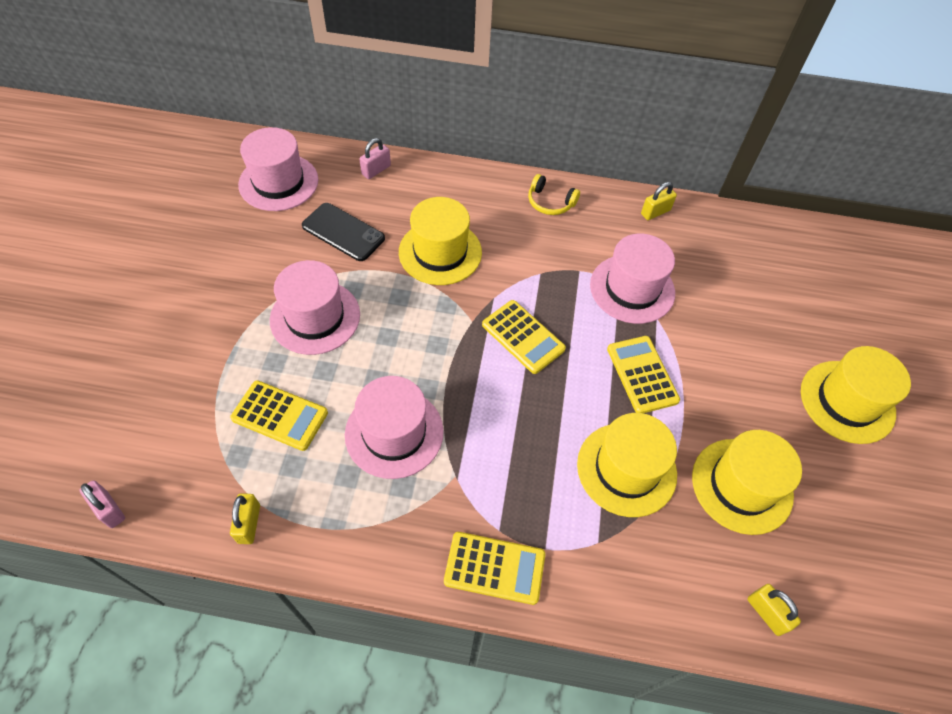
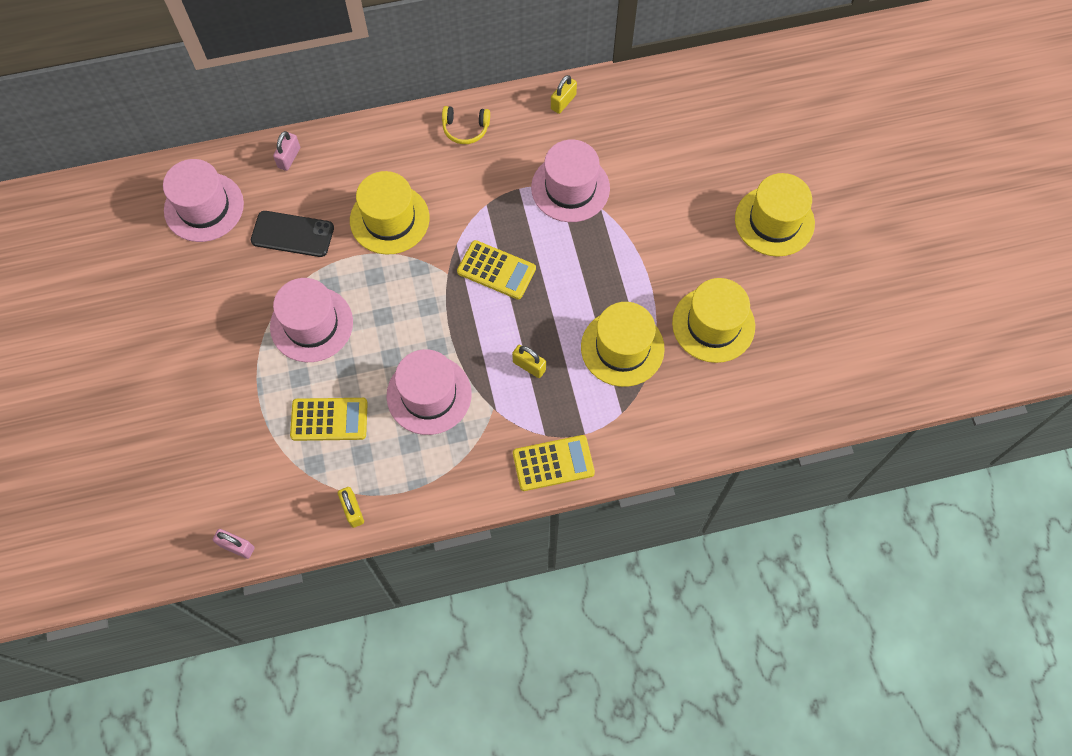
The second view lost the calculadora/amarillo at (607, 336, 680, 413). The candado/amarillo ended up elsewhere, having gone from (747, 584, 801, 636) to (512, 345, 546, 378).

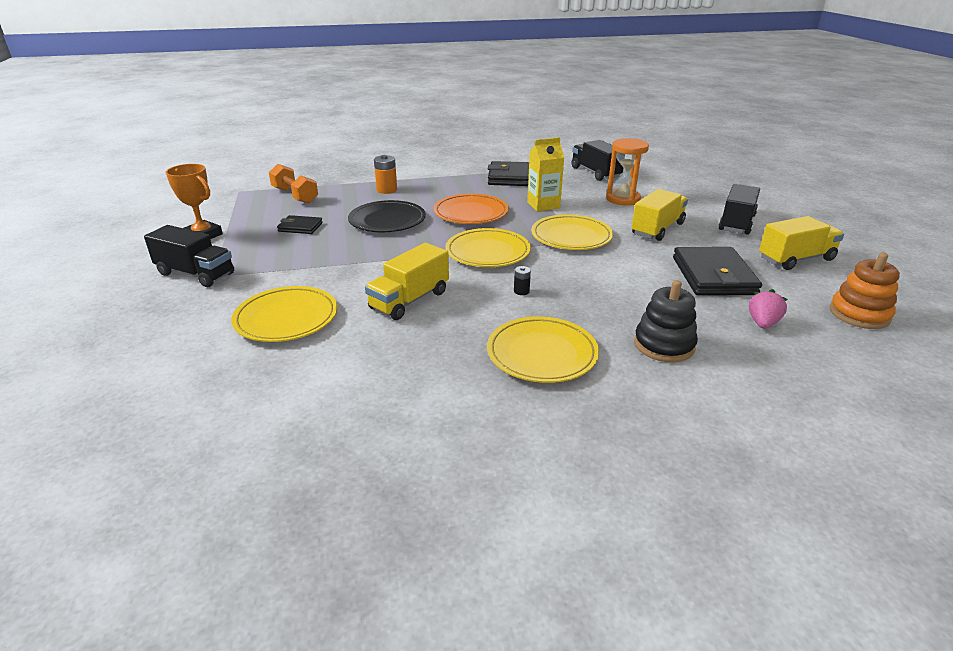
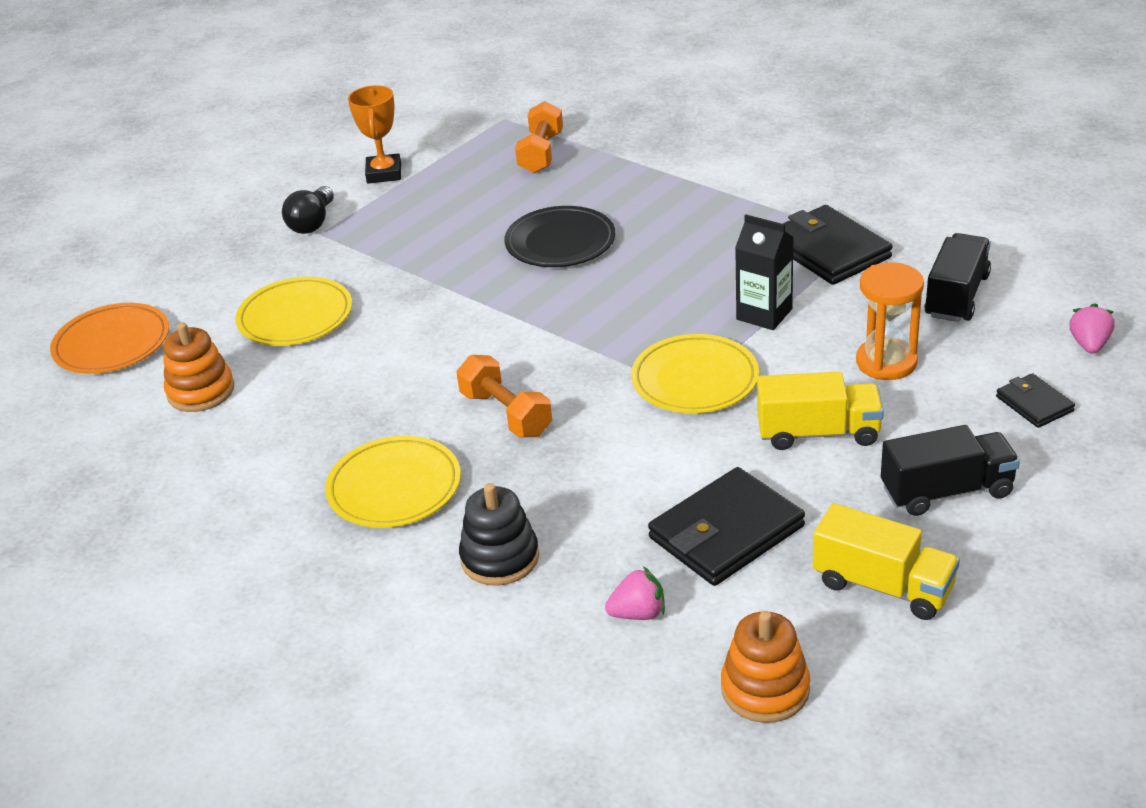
The second view lost the camión/amarillo at (365, 243, 449, 320). The second view lost the pila/naranja at (374, 155, 397, 194). The second view lost the plato/amarillo at (445, 228, 531, 267). The second view gained the juguete apilable/naranja at (163, 322, 234, 412). The second view gained the fresa/rosa at (1069, 304, 1115, 354). The cartera/negro ended up elsewhere, having gone from (277, 215, 323, 234) to (996, 373, 1075, 428). The plato/naranja ended up elsewhere, having gone from (433, 194, 509, 224) to (50, 303, 169, 374). Where the camión/negro stood at (144, 225, 234, 287), the bombilla/negro came to stand at (282, 186, 334, 234). Where the pila/negro stood at (514, 266, 531, 295), the mancuerna/naranja came to stand at (457, 355, 552, 437). What was the cartón de leche/amarillo at (527, 137, 564, 212) turned into the cartón de leche/negro at (735, 214, 794, 330).

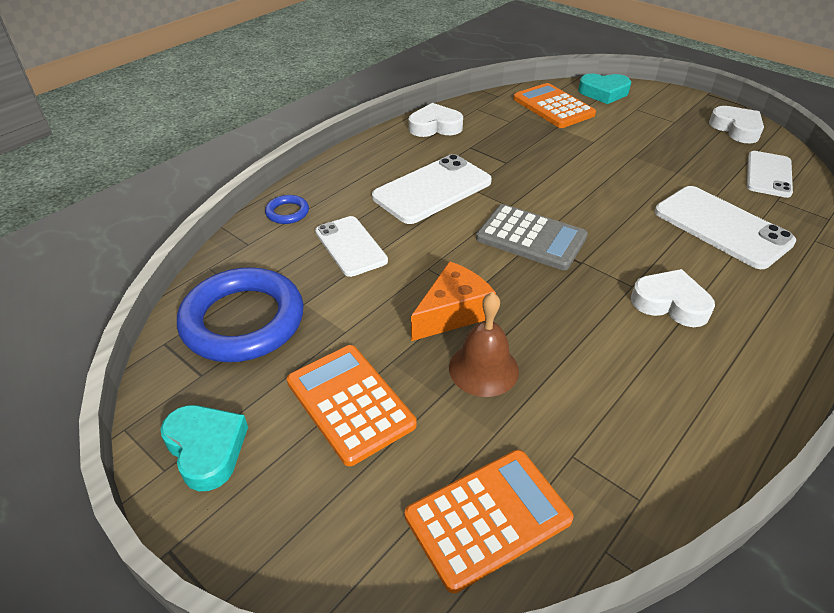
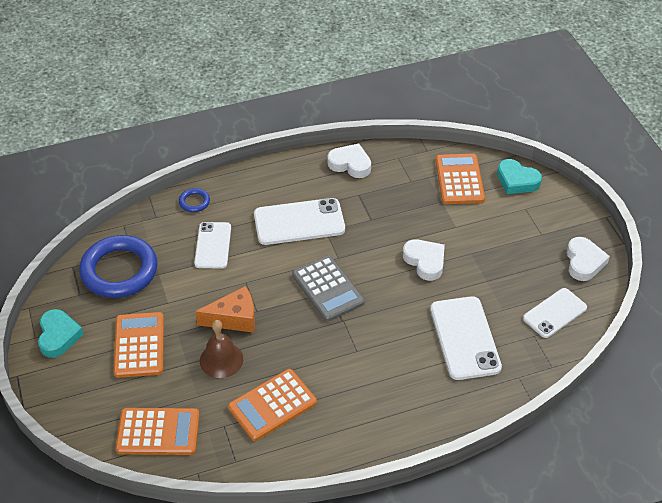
The second view gained the calculadora/naranja at (228, 369, 317, 441). The corazón/blanco ended up elsewhere, having gone from (631, 269, 715, 327) to (403, 239, 445, 281).

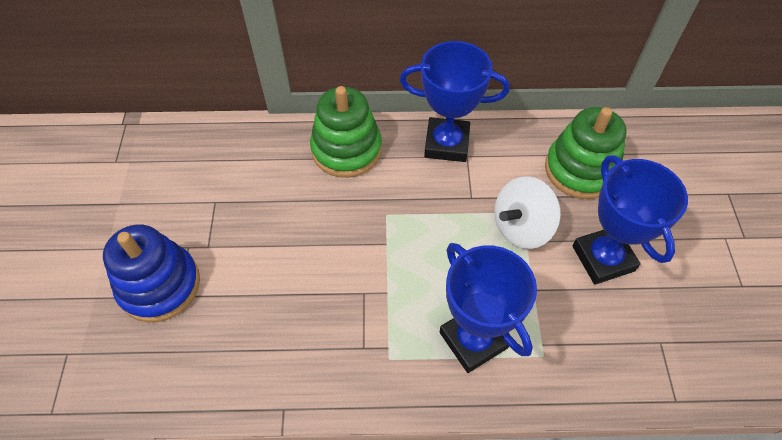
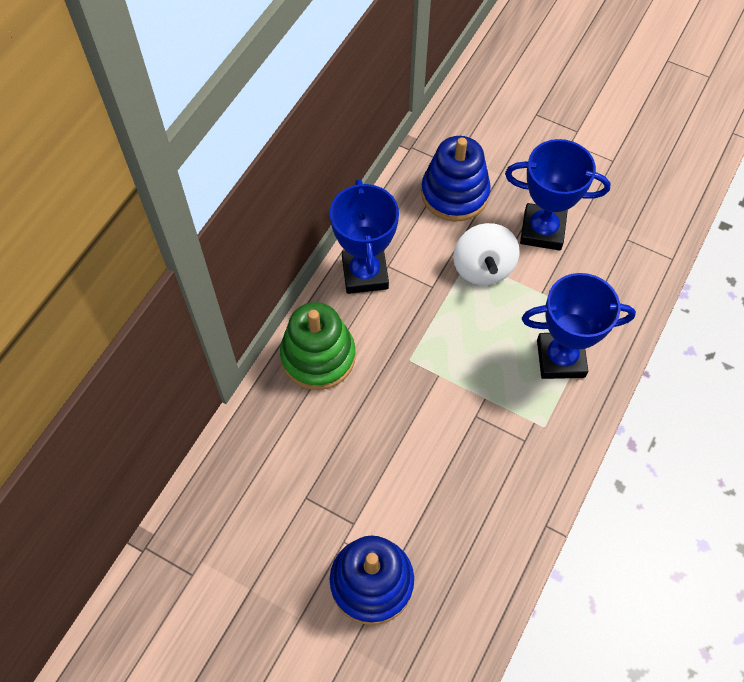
What was the juguete apilable/verde at (545, 107, 627, 199) turned into the juguete apilable/azul at (421, 136, 491, 221). The trofeo/azul at (400, 41, 510, 162) ended up facing another way, 45 degrees counterclockwise from before.

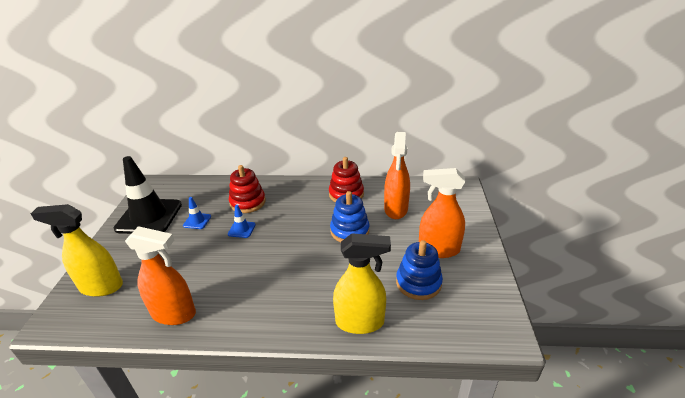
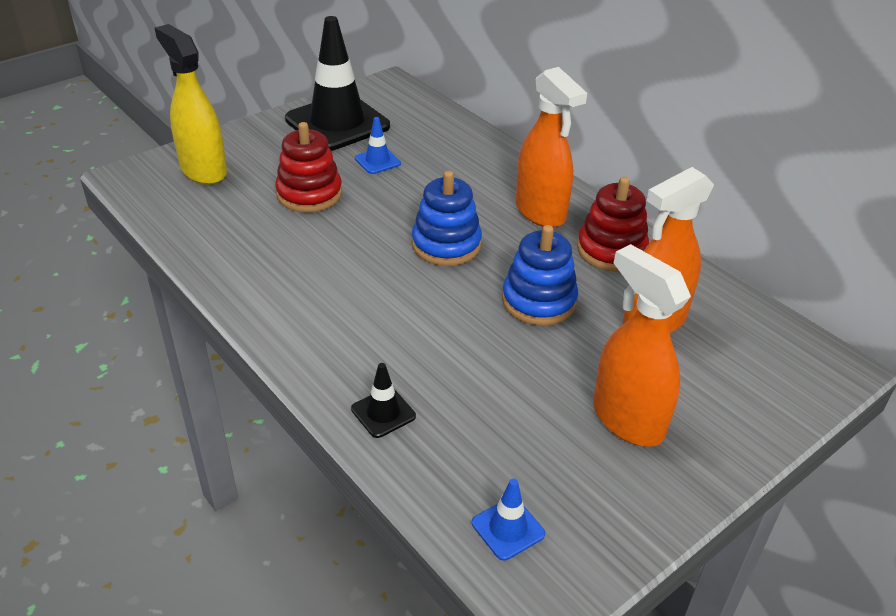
The pulverizador/naranja ended up elsewhere, having gone from (125, 226, 196, 325) to (516, 67, 587, 228). The cono de tráfico/azul ended up elsewhere, having gone from (228, 205, 256, 238) to (472, 479, 545, 561). The juguete apilable/rojo ended up elsewhere, having gone from (229, 165, 266, 213) to (275, 122, 342, 212). The juguete apilable/azul ended up elsewhere, having gone from (396, 240, 443, 300) to (412, 171, 482, 266). Where the pulverizador/amarillo stood at (333, 233, 391, 334), the cono de tráfico/negro came to stand at (351, 363, 416, 438).

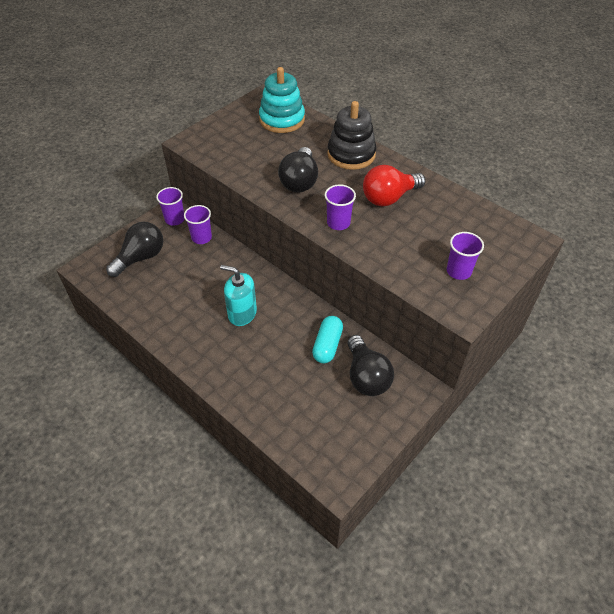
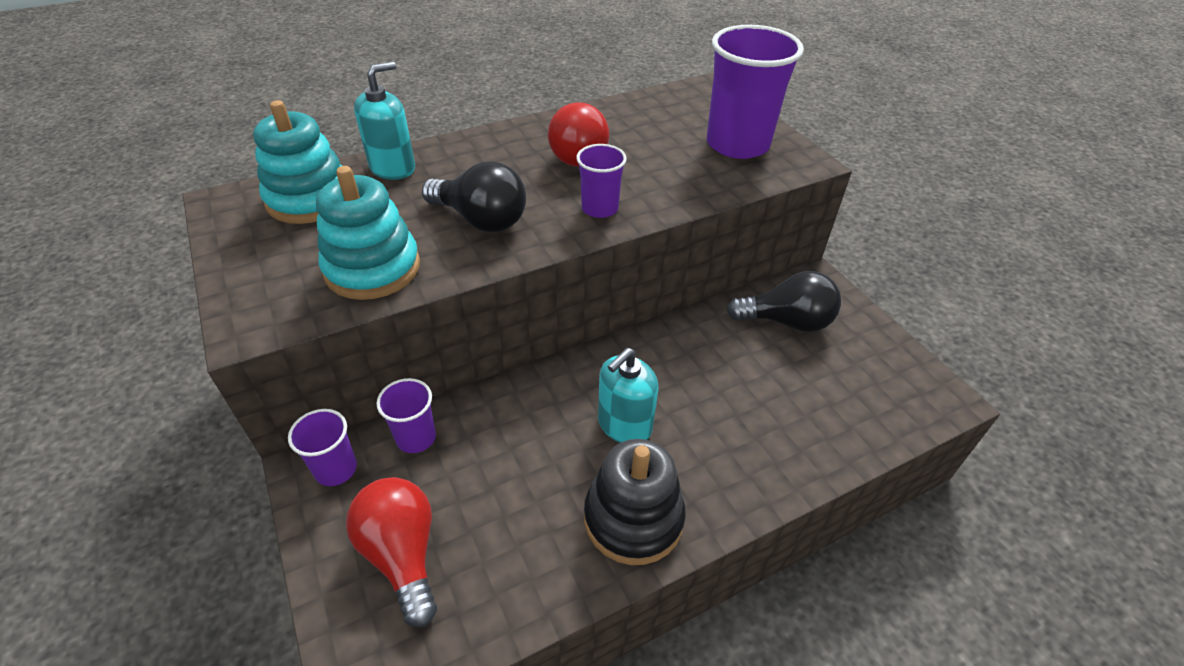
The second view lost the cápsula/turquesa at (312, 316, 343, 363). The second view gained the juguete apilable/turquesa at (316, 166, 420, 300). The second view gained the dispensador de jabón/turquesa at (354, 62, 415, 180). The juguete apilable/negro ended up elsewhere, having gone from (327, 101, 376, 170) to (584, 439, 686, 565). What was the bombilla/negro at (106, 222, 163, 277) turned into the bombilla/rojo at (346, 477, 437, 627). The size of the vaso/morado at (447, 232, 484, 280) changed by a factor of 1.95.

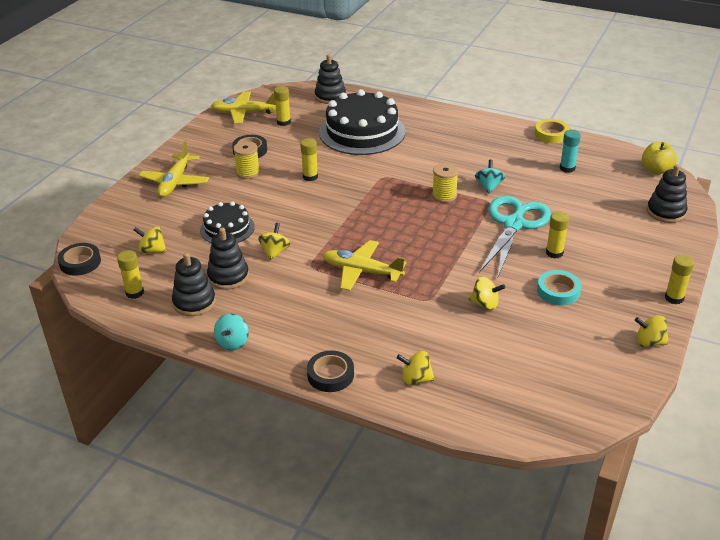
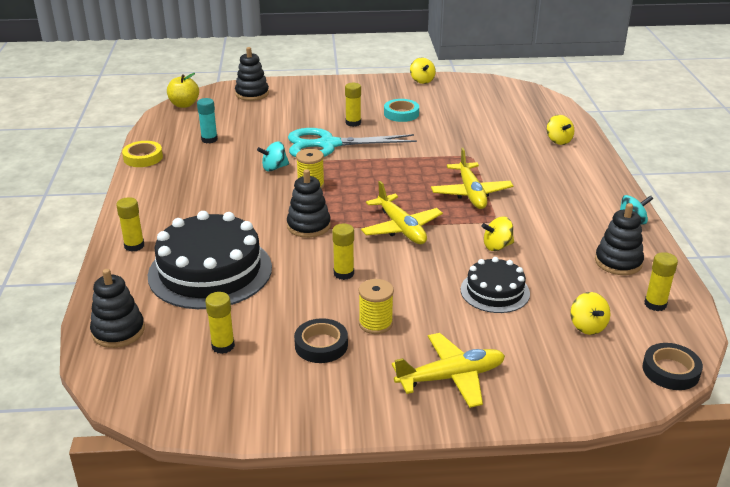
The second view lost the cinta adhesiva/negro at (307, 350, 354, 392). The second view lost the peonza/amarillo at (469, 276, 505, 310). The juguete apilable/negro ended up elsewhere, having gone from (207, 228, 249, 290) to (287, 169, 331, 238). The avión/amarillo ended up elsewhere, having gone from (211, 91, 276, 124) to (361, 181, 443, 244). The barra de pegamento/amarillo ended up elsewhere, having gone from (665, 255, 694, 304) to (116, 197, 144, 252).

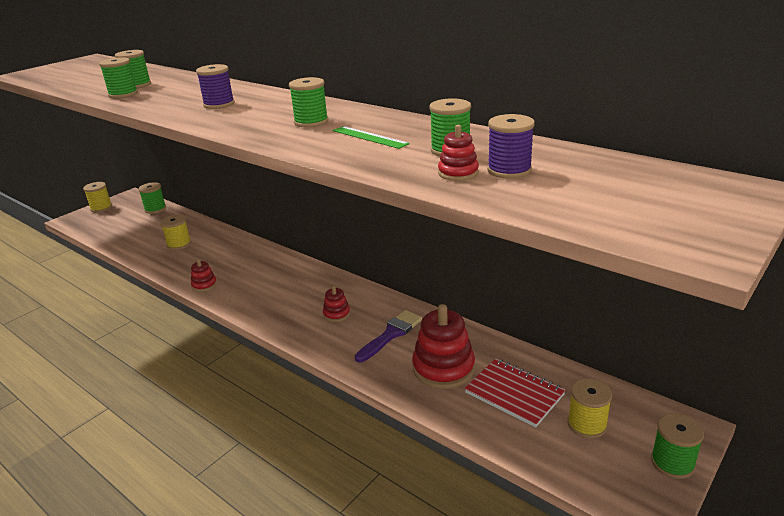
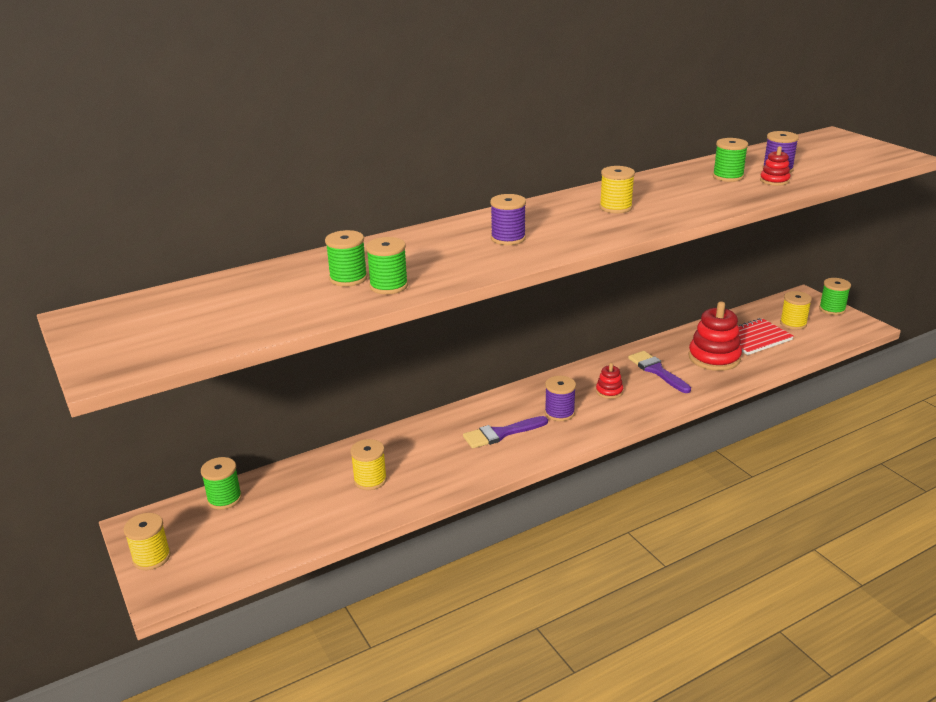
The second view lost the juguete apilable/rojo at (191, 259, 217, 292). The second view lost the regla/verde at (333, 126, 410, 149). The second view gained the pincel/morado at (463, 416, 548, 448). The second view gained the carrete/morado at (545, 376, 576, 421). What was the carrete/verde at (289, 77, 328, 128) turned into the carrete/amarillo at (599, 166, 635, 213).

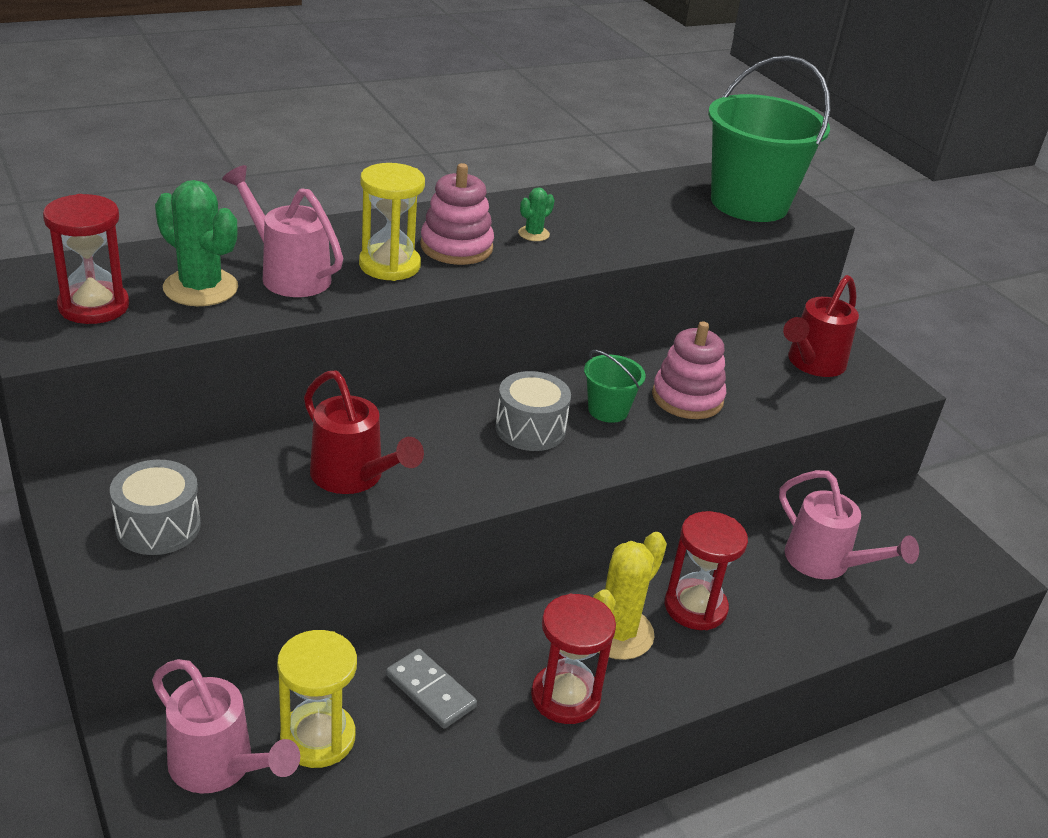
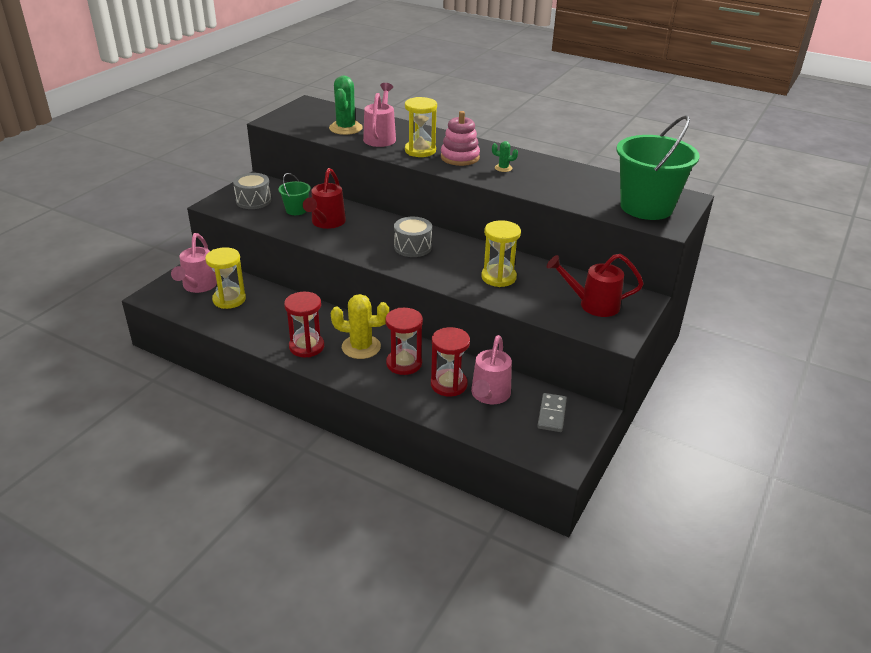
The reloj de arena/rojo ended up elsewhere, having gone from (43, 194, 129, 324) to (431, 327, 470, 397). The ficha de dominó/gris ended up elsewhere, having gone from (386, 649, 477, 729) to (537, 393, 567, 432). The balde/verde ended up elsewhere, having gone from (584, 350, 646, 423) to (278, 173, 311, 215). Where the juguete apilable/rosa stood at (652, 321, 726, 419), the reloj de arena/amarillo came to stand at (481, 220, 521, 287).

